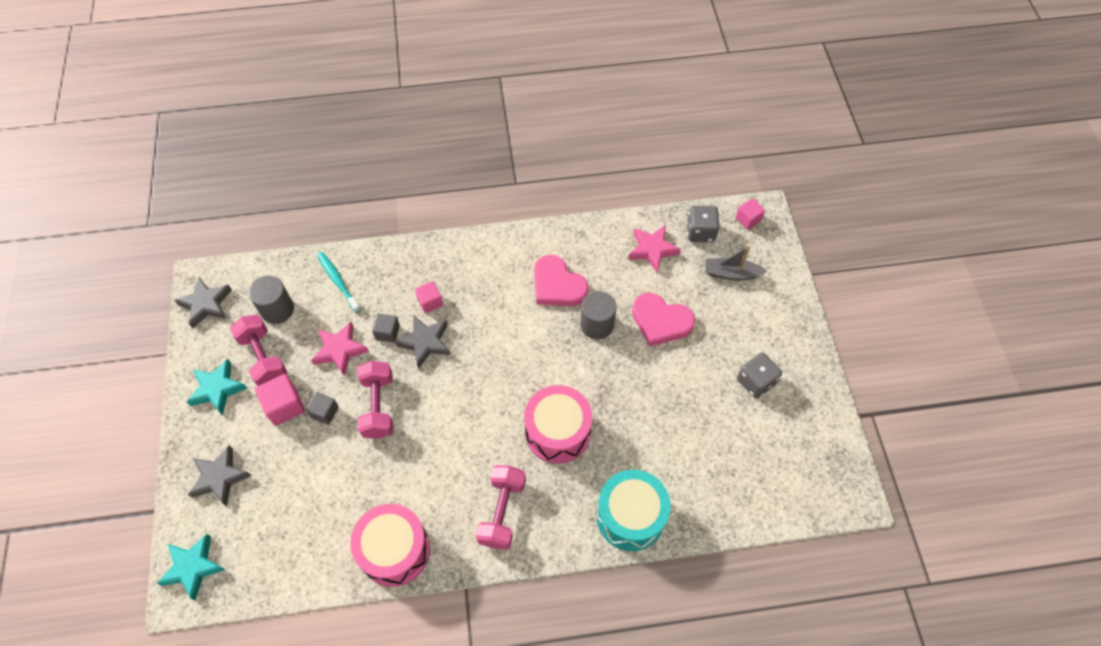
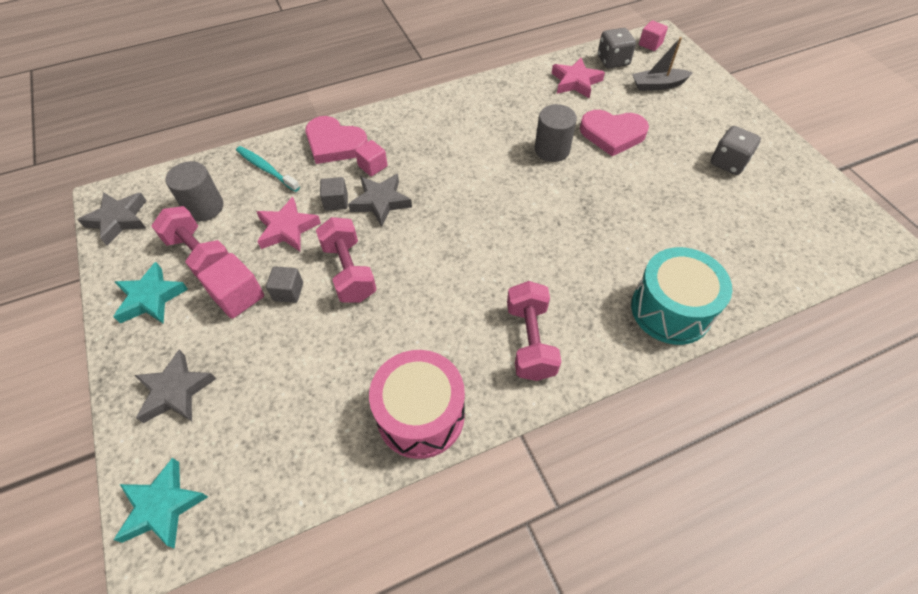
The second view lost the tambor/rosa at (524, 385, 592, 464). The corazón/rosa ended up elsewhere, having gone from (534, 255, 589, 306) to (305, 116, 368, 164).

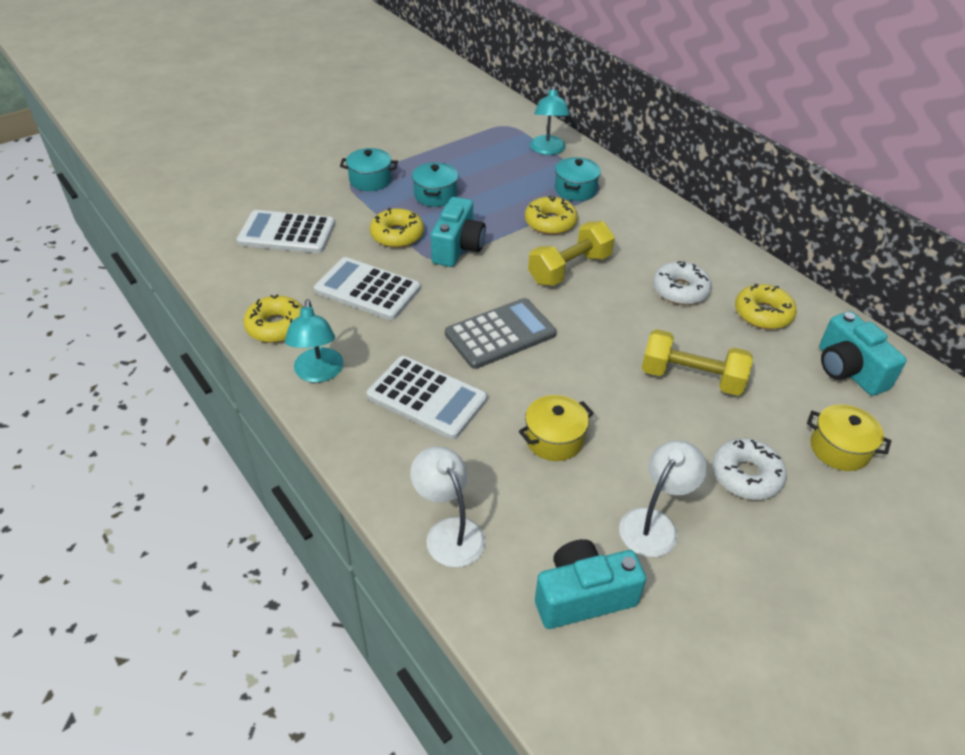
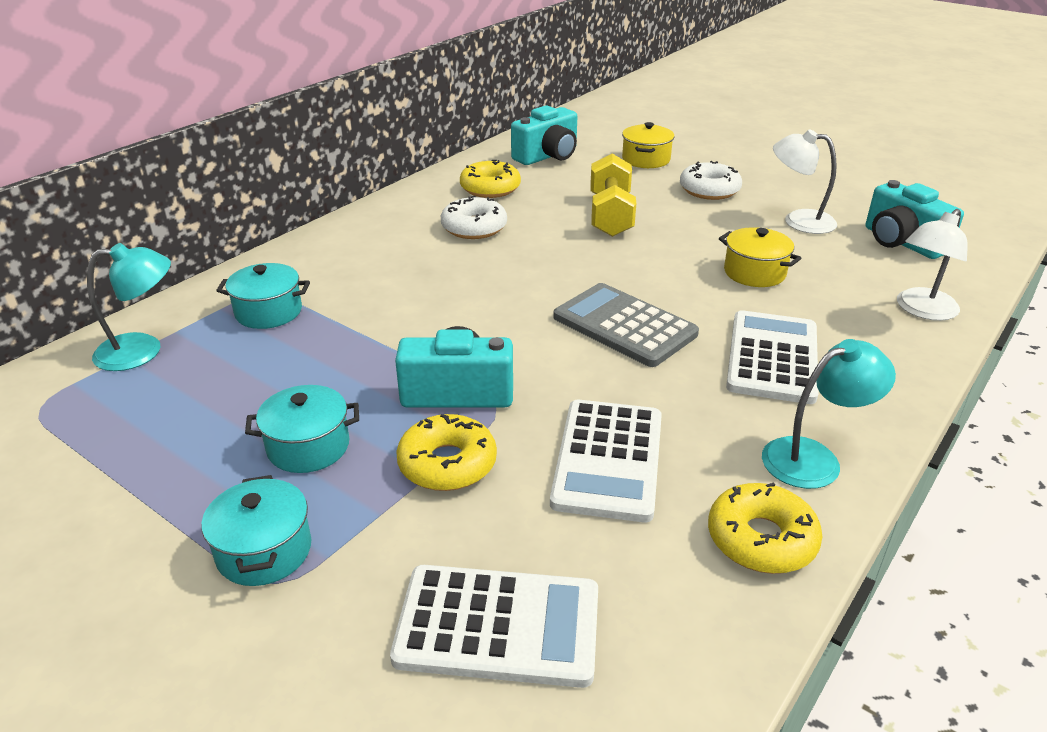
The second view lost the rosquilla/amarillo at (525, 196, 578, 235). The second view lost the mancuerna/amarillo at (528, 221, 615, 286). The calculadora/blanco at (237, 210, 335, 253) ended up facing another way, 75 degrees counterclockwise from before.

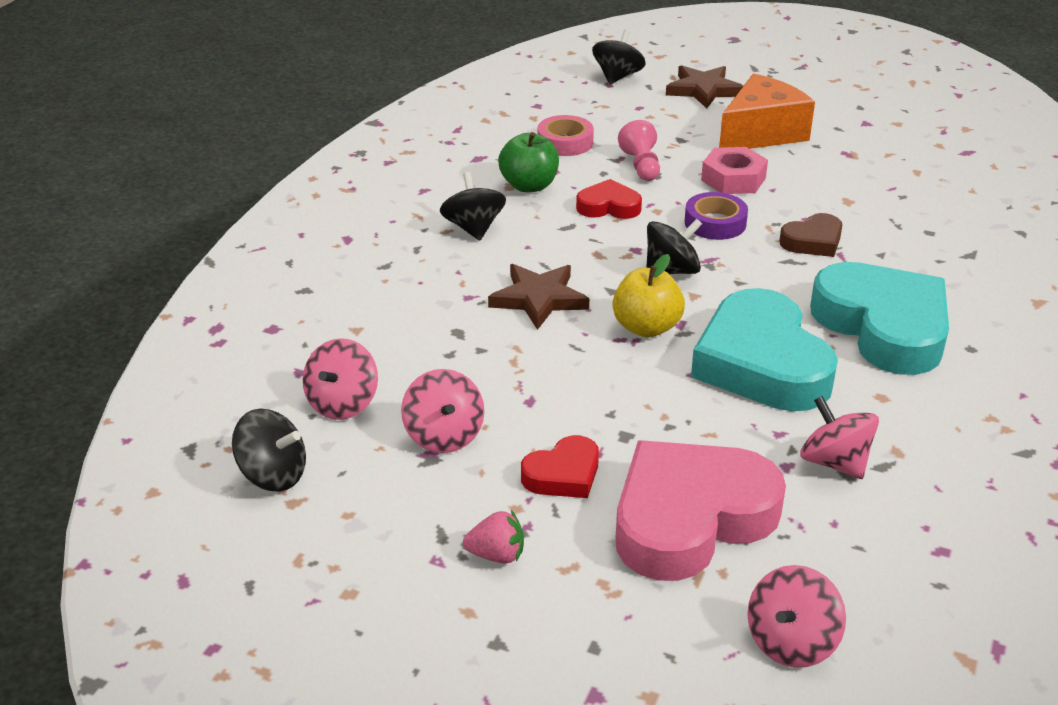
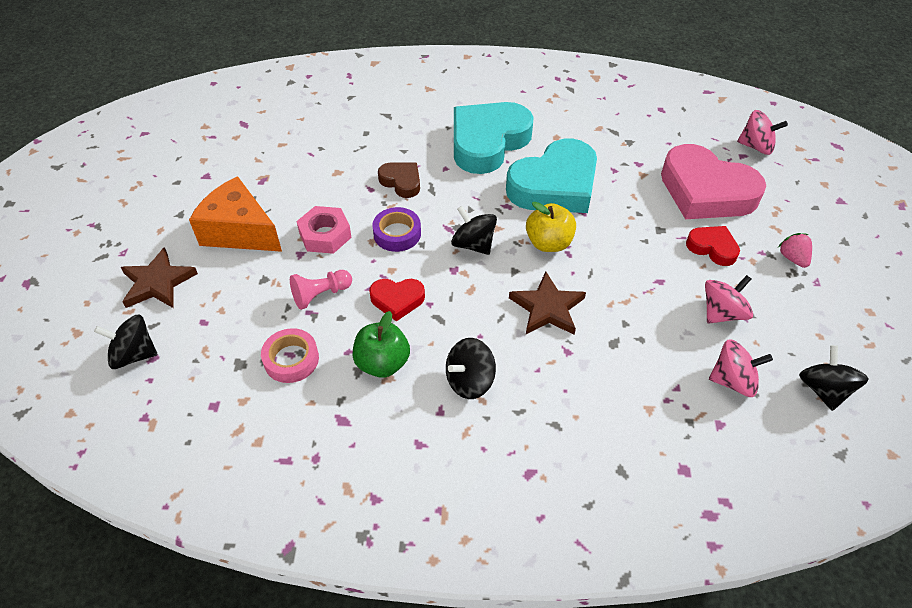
The second view lost the peonza/rosa at (800, 396, 879, 479). The corazón/rojo at (576, 179, 642, 219) ended up facing another way, 75 degrees counterclockwise from before.

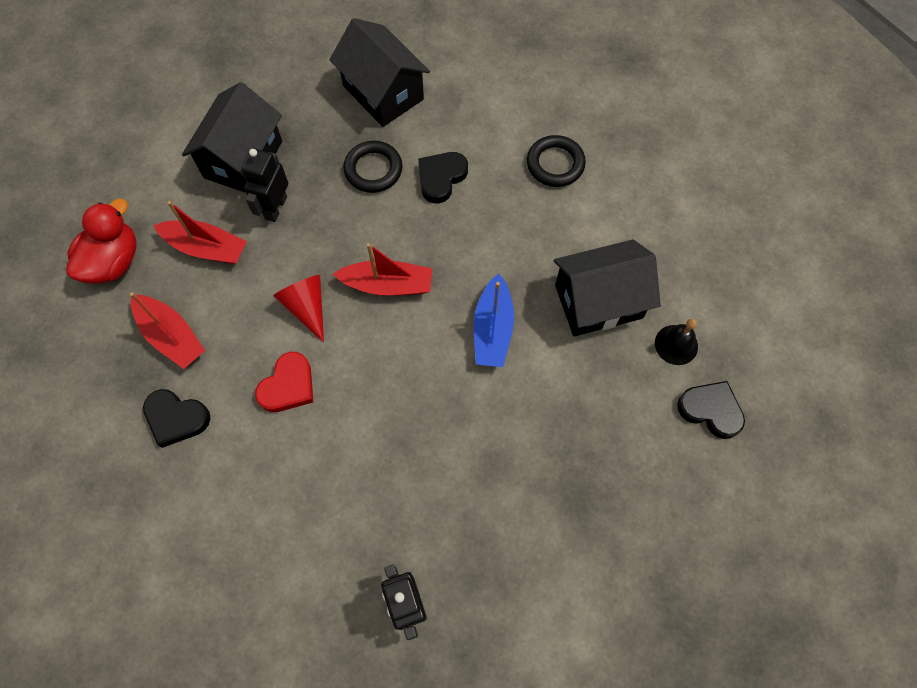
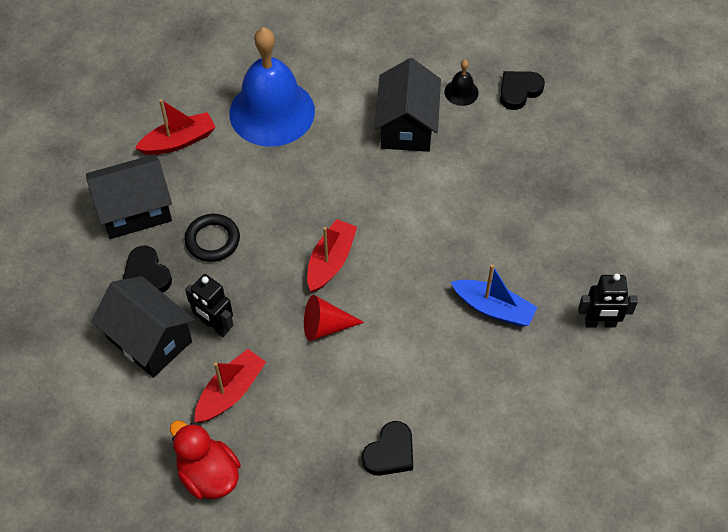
The second view lost the corazón/rojo at (255, 352, 313, 412). The barco/rojo ended up elsewhere, having gone from (130, 292, 205, 369) to (135, 99, 216, 155). The corazón/negro ended up elsewhere, having gone from (418, 152, 468, 203) to (123, 246, 172, 293). The barco/azul ended up elsewhere, having gone from (474, 273, 514, 367) to (451, 265, 538, 326). Where the anillo/negro stood at (527, 135, 586, 187), the campana/azul came to stand at (229, 27, 315, 147).

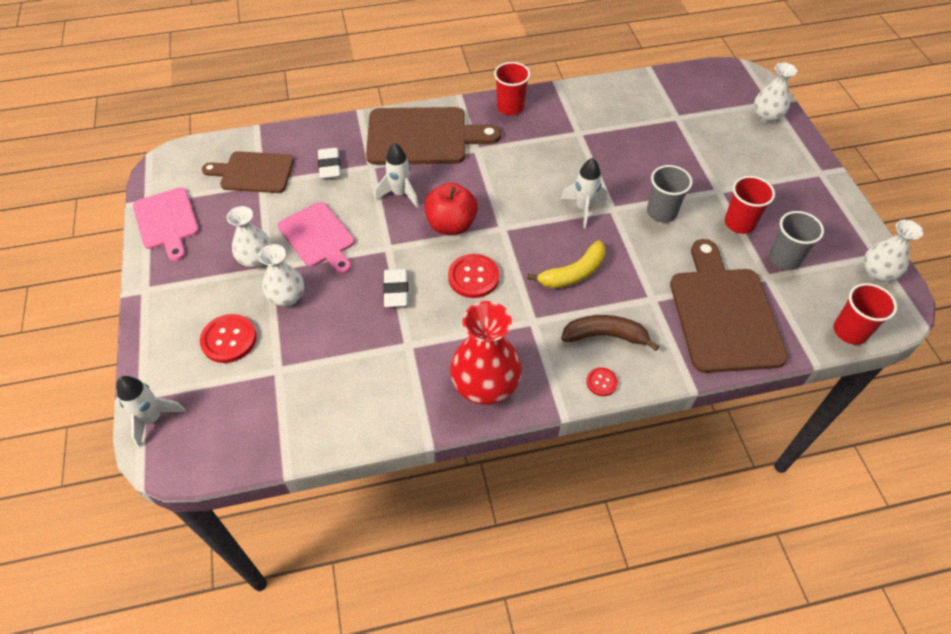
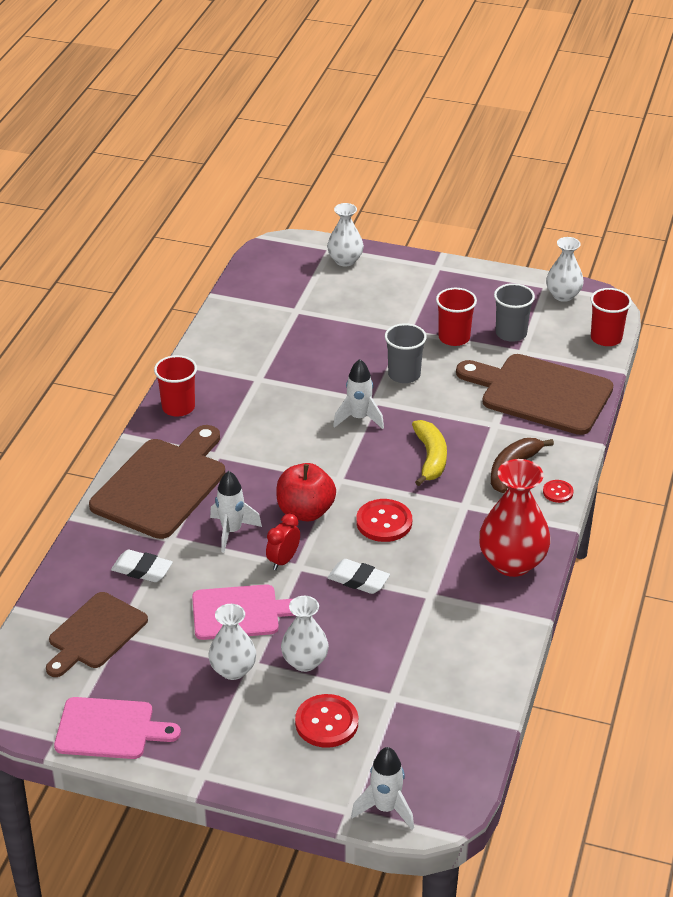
The second view gained the despertador/rojo at (266, 513, 300, 570).

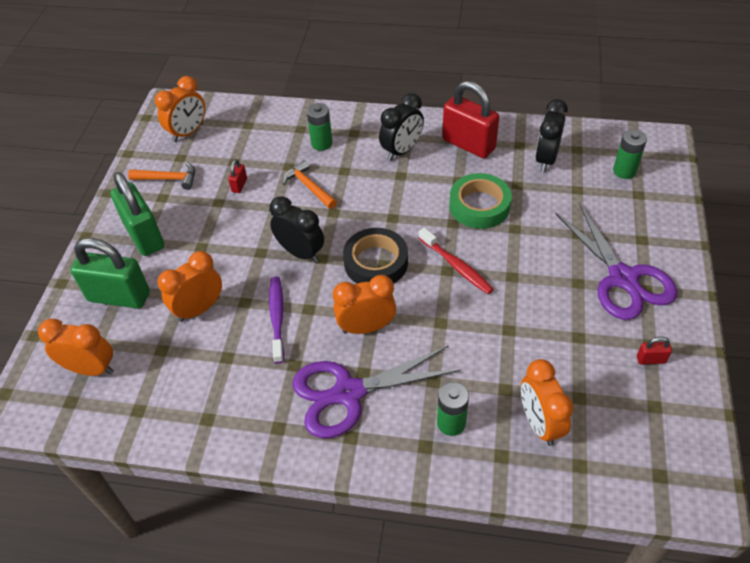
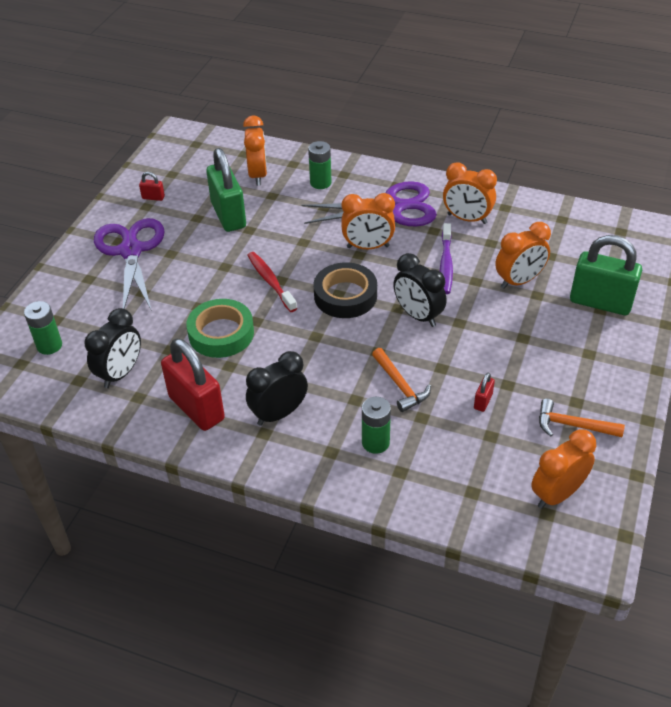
The despertador/naranja ended up elsewhere, having gone from (38, 319, 114, 376) to (443, 162, 497, 224). The candado/verde ended up elsewhere, having gone from (110, 172, 164, 256) to (206, 148, 246, 232).

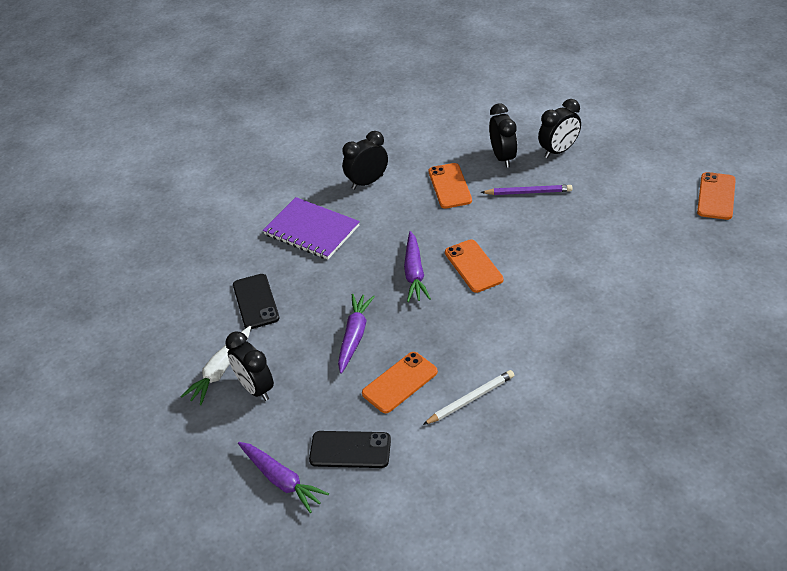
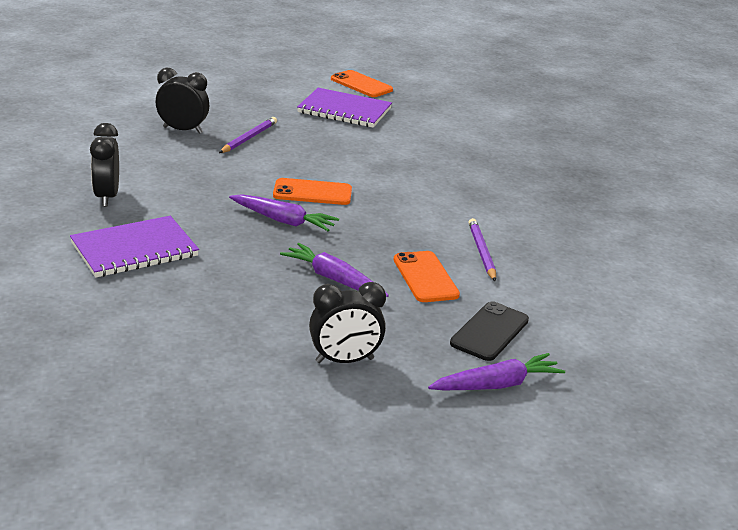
The second view lost the zanahoria/blanco at (181, 326, 251, 405). The second view lost the móvil/negro at (233, 274, 279, 329). The second view lost the móvil/naranja at (429, 163, 472, 209). The second view lost the despertador/negro at (538, 99, 581, 158). The second view gained the cuaderno/morado at (297, 88, 392, 128). What was the lápiz/blanco at (423, 370, 514, 425) turned into the lápiz/morado at (469, 218, 496, 281).

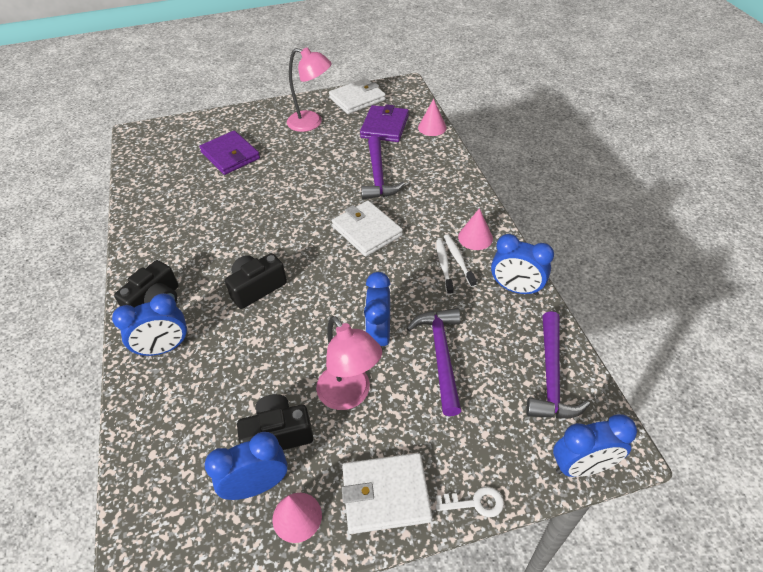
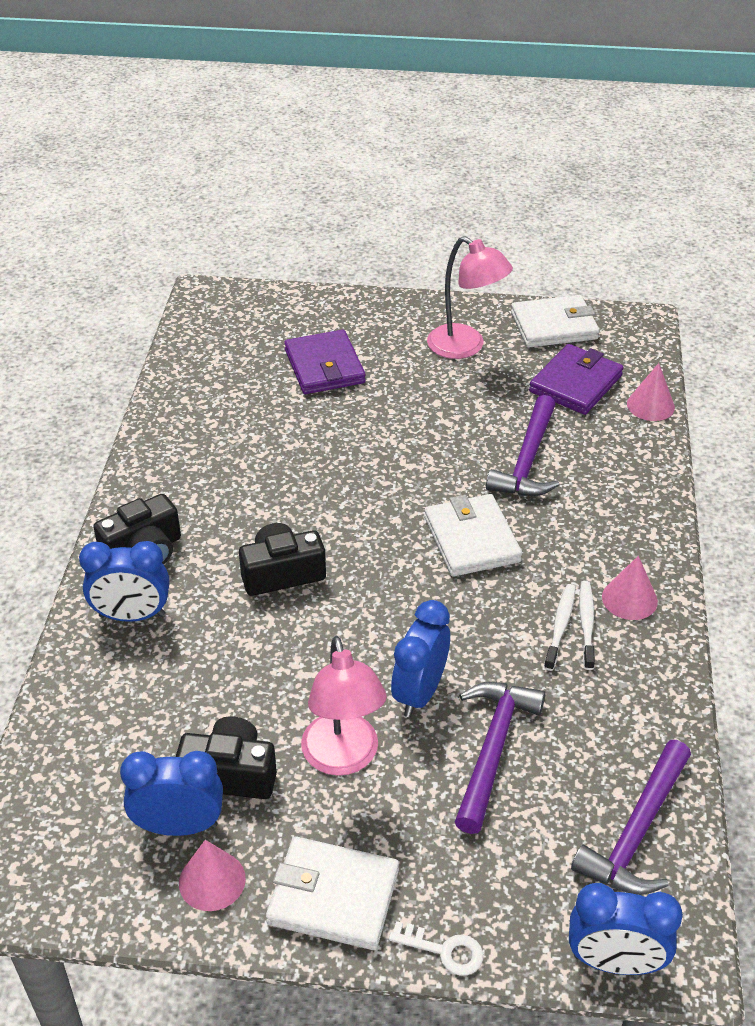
The second view lost the despertador/azul at (491, 234, 554, 296).

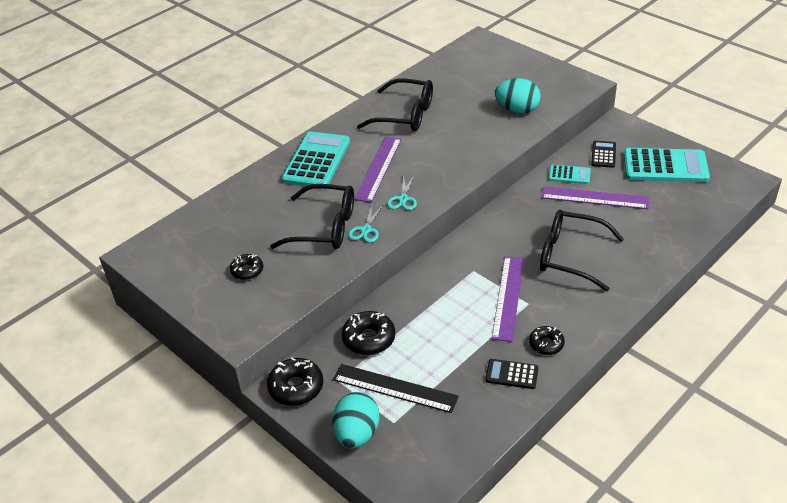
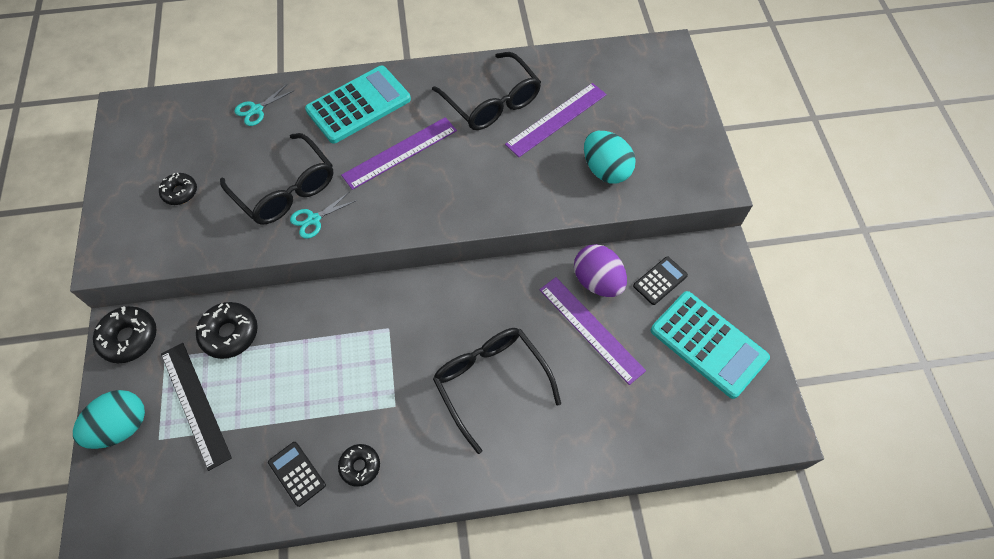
The tijeras/turquesa ended up elsewhere, having gone from (387, 176, 417, 210) to (234, 84, 295, 126). The regla/morado ended up elsewhere, having gone from (492, 256, 524, 342) to (505, 83, 607, 157). Where the calculadora/turquesa stood at (549, 165, 591, 184), the huevo/morado came to stand at (574, 244, 627, 297).

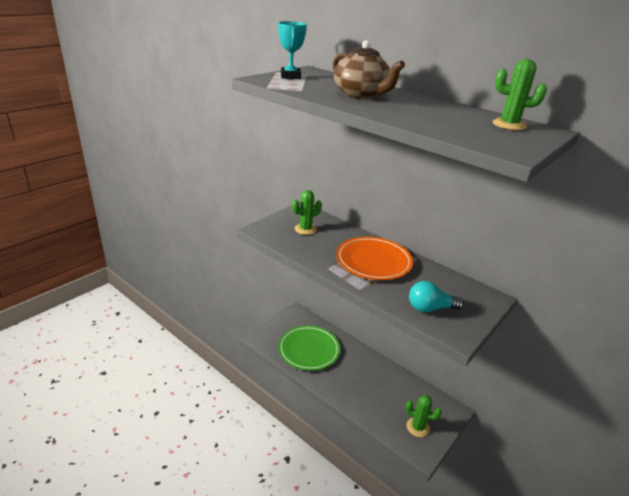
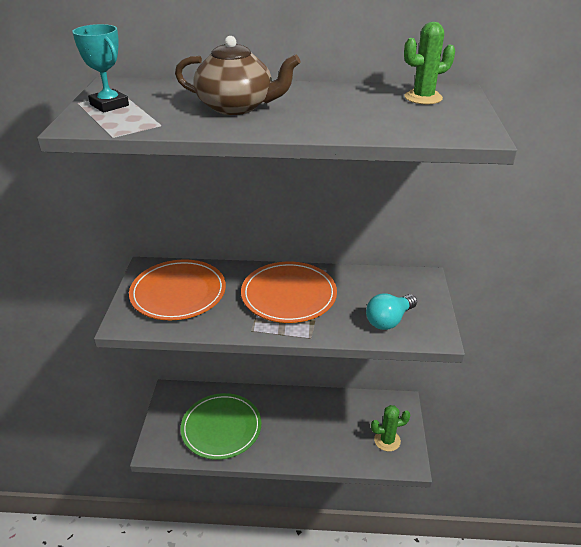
Where the cactus/verde stood at (292, 190, 322, 235), the plato/naranja came to stand at (129, 259, 226, 320).

